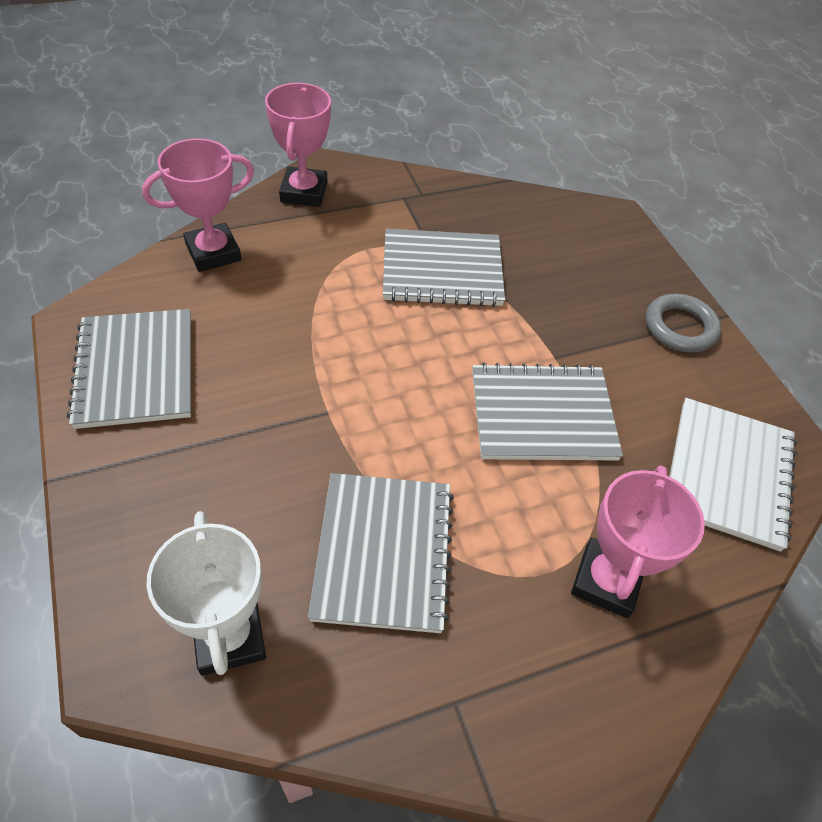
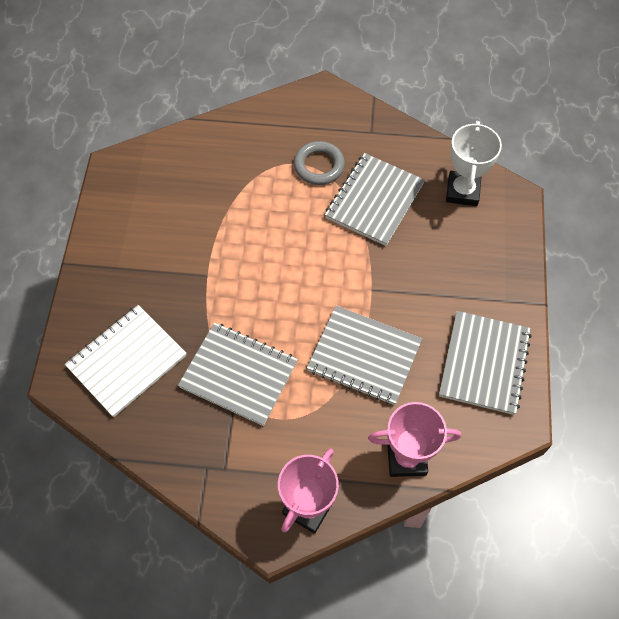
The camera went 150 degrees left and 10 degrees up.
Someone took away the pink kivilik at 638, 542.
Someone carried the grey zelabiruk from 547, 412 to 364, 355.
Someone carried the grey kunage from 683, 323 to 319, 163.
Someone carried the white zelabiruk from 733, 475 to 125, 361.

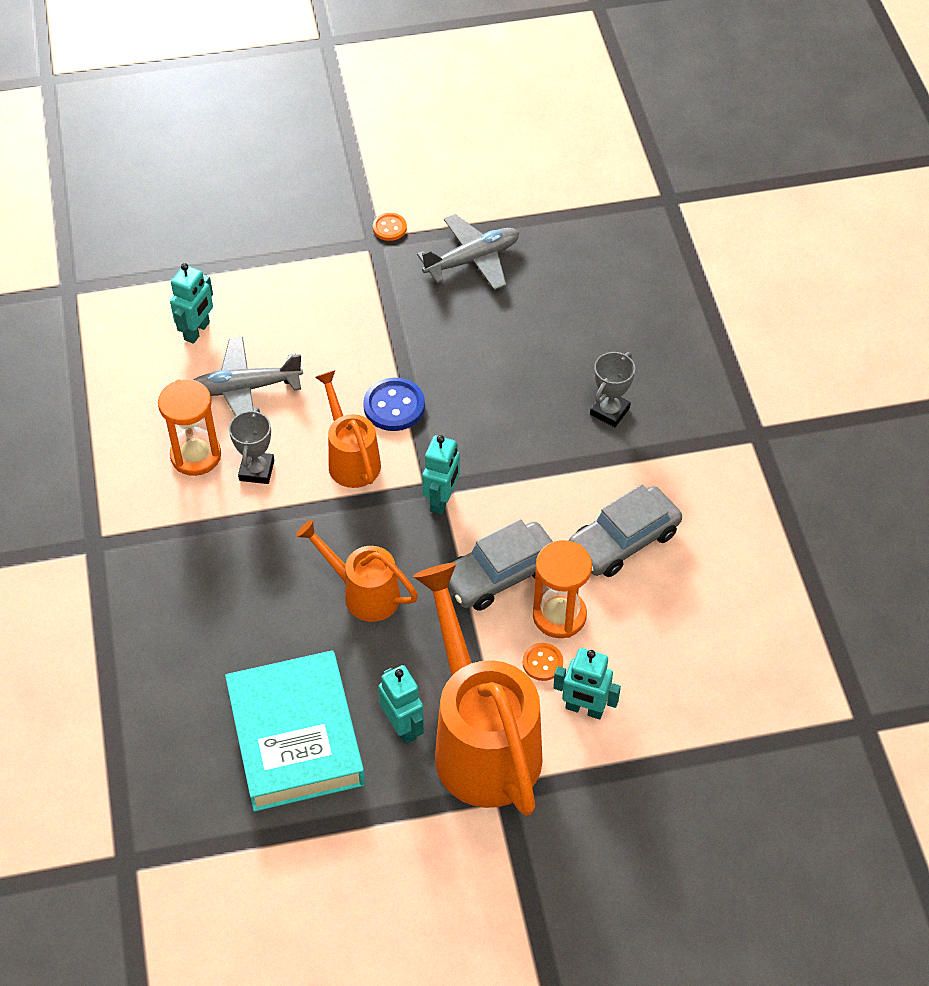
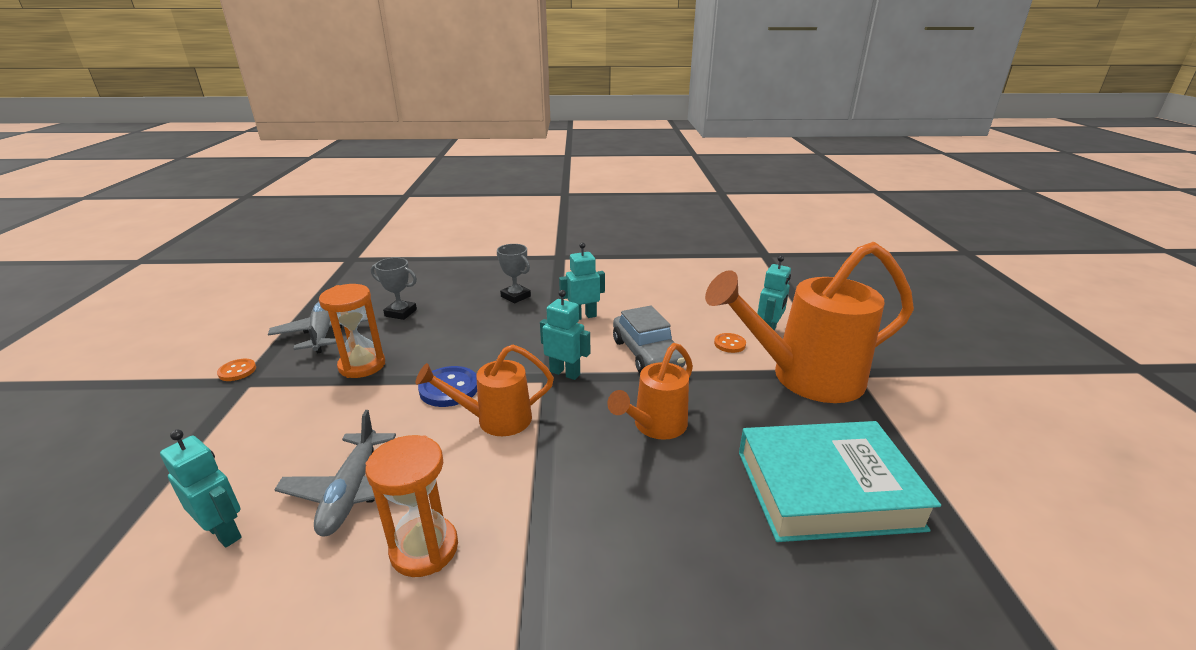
The camera went 80 degrees left and 25 degrees down.
Someone took away the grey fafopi at 625, 531.
Someone carried the grey kivilik from 251, 445 to 394, 289.
Someone carried the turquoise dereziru from 401, 704 to 582, 281.
Someone carried the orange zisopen from 562, 589 to 352, 331.

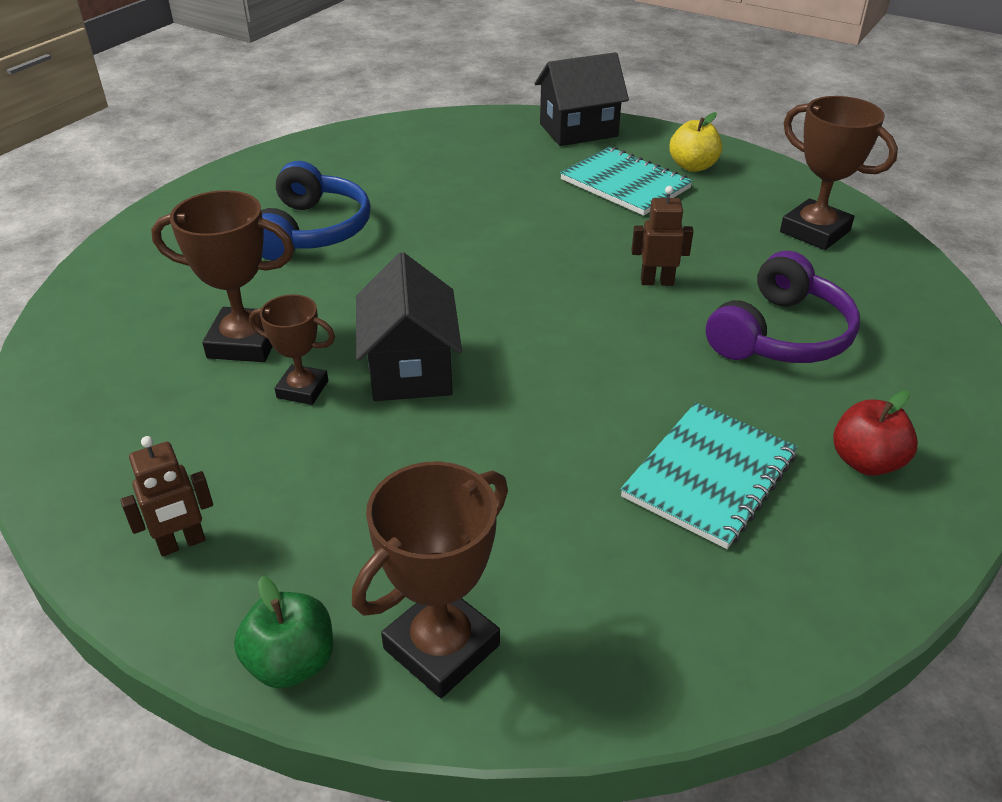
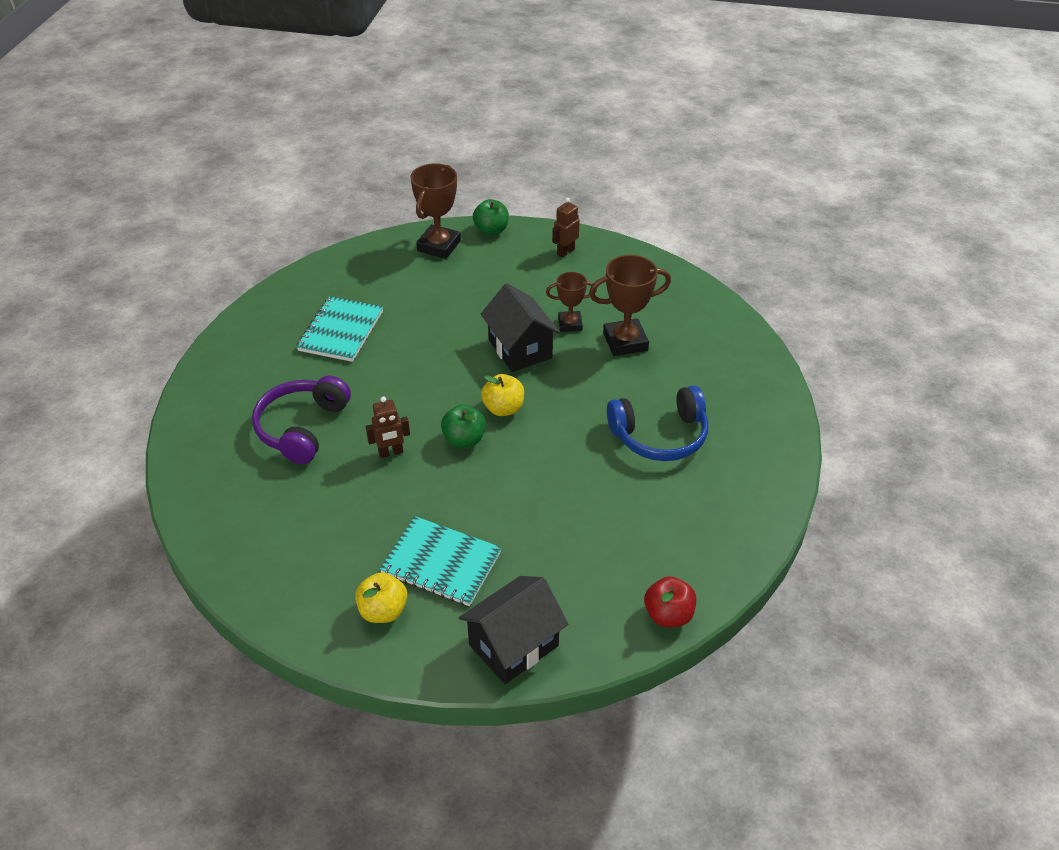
The camera went 160 degrees right and 5 degrees up.
Someone took away the brown kivilik at 839, 173.
Someone put down the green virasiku at 463, 426.
Someone put down the yellow virasiku at 502, 395.
Someone carried the red virasiku from 875, 433 to 670, 601.
Someone rotated the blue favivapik at 316, 210 by 90 degrees counterclockwise.

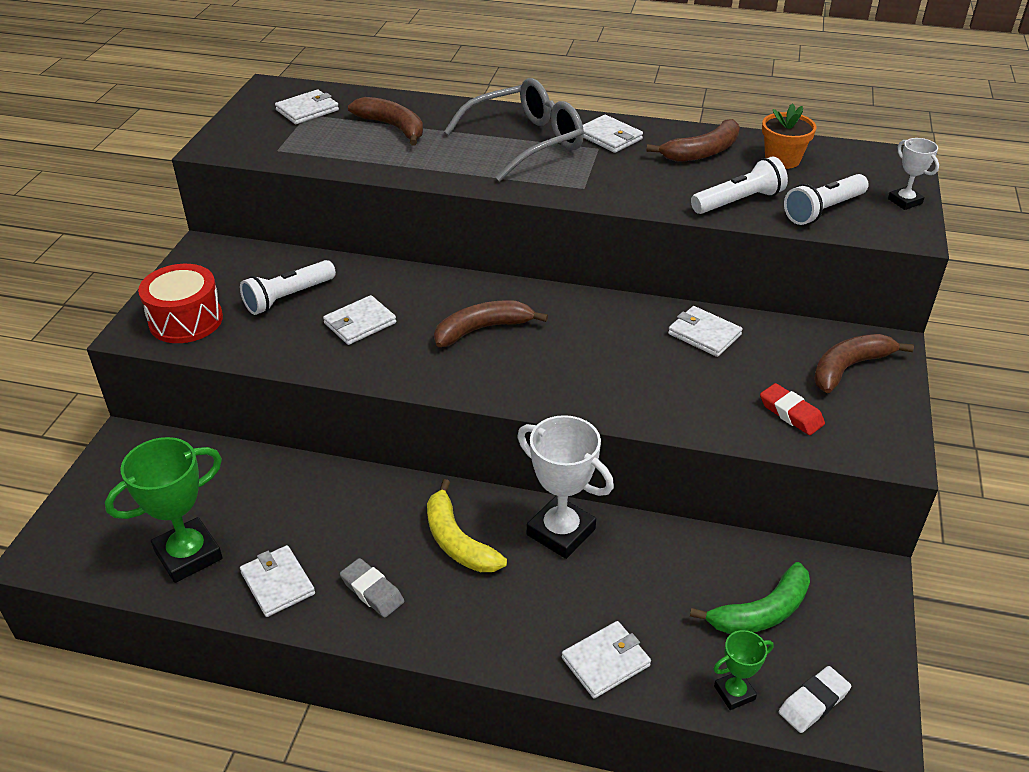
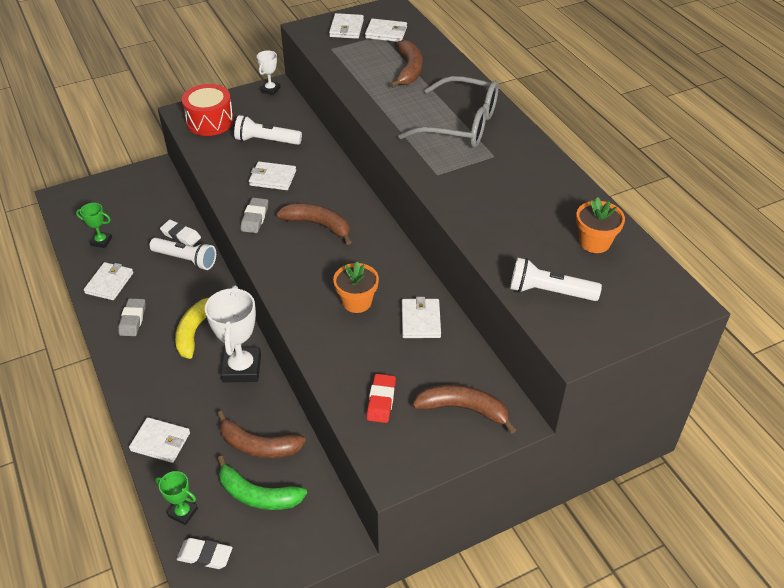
The camera went 50 degrees right and 5 degrees up.
Someone put down the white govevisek at 180, 233.
Someone put down the grey govevisek at 254, 215.
Someone put down the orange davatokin at 356, 287.
Someone carried the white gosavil from 613, 134 to 346, 26.
Someone carried the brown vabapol from 693, 140 to 261, 434.
Someone carried the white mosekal from 739, 185 to 182, 254.
Someone carried the white kivilik from 913, 174 to 269, 72.
Someone scaled the green kivilik at 164, 510 by 0.52.

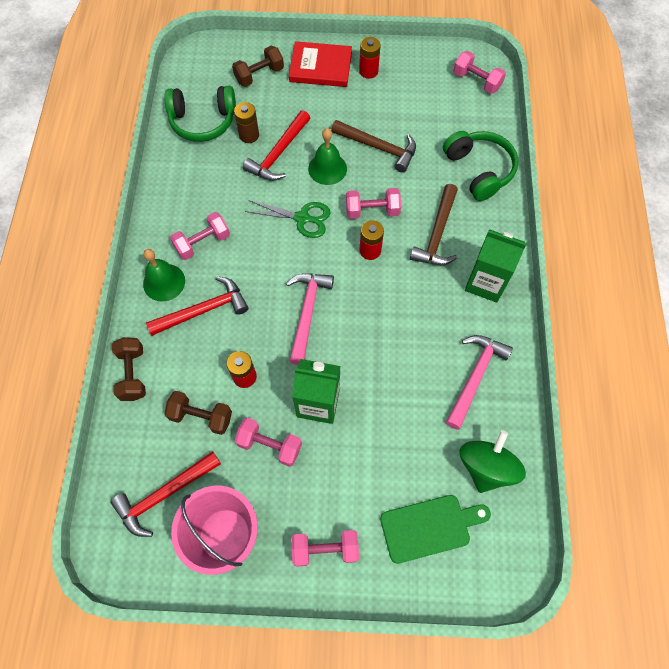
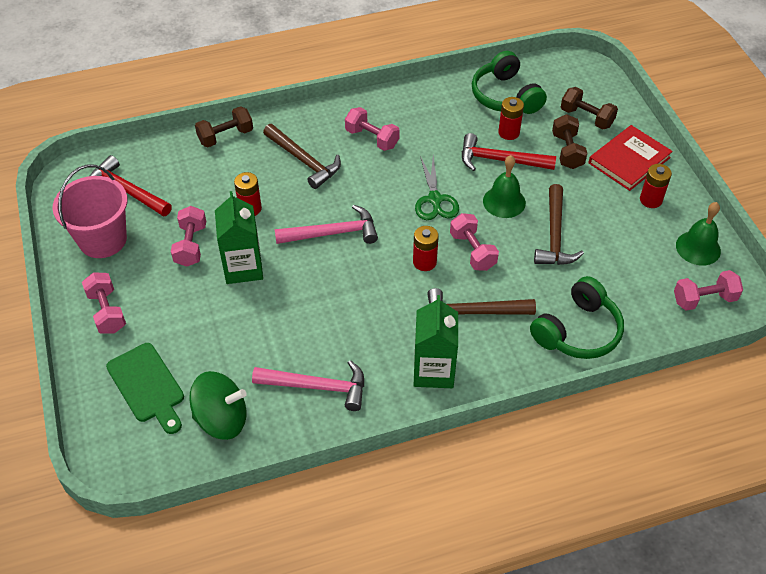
The camera went 70 degrees right and 15 degrees down.
Someone carried the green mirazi from 164, 275 to 698, 234.
Someone carried the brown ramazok from 198, 413 to 569, 141.
Someone repainted the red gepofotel at 197, 306, which became the brown gepofotel at 302, 156.
Someone repainted the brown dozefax at 246, 122, which became the red dozefax at 511, 118.
Someone rotated the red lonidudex at 320, 64 by 60 degrees clockwise.
Someone rotated the pink ramazok at 479, 72 by 60 degrees clockwise.

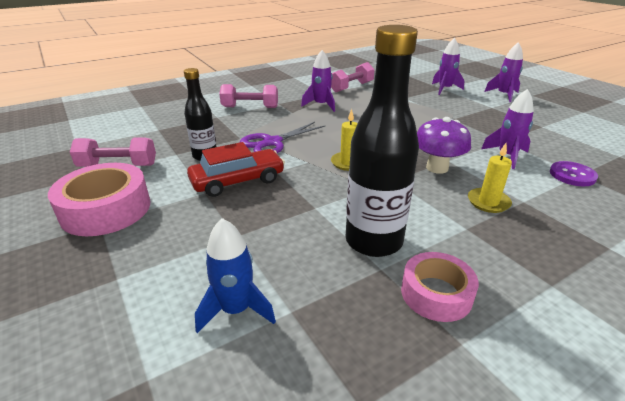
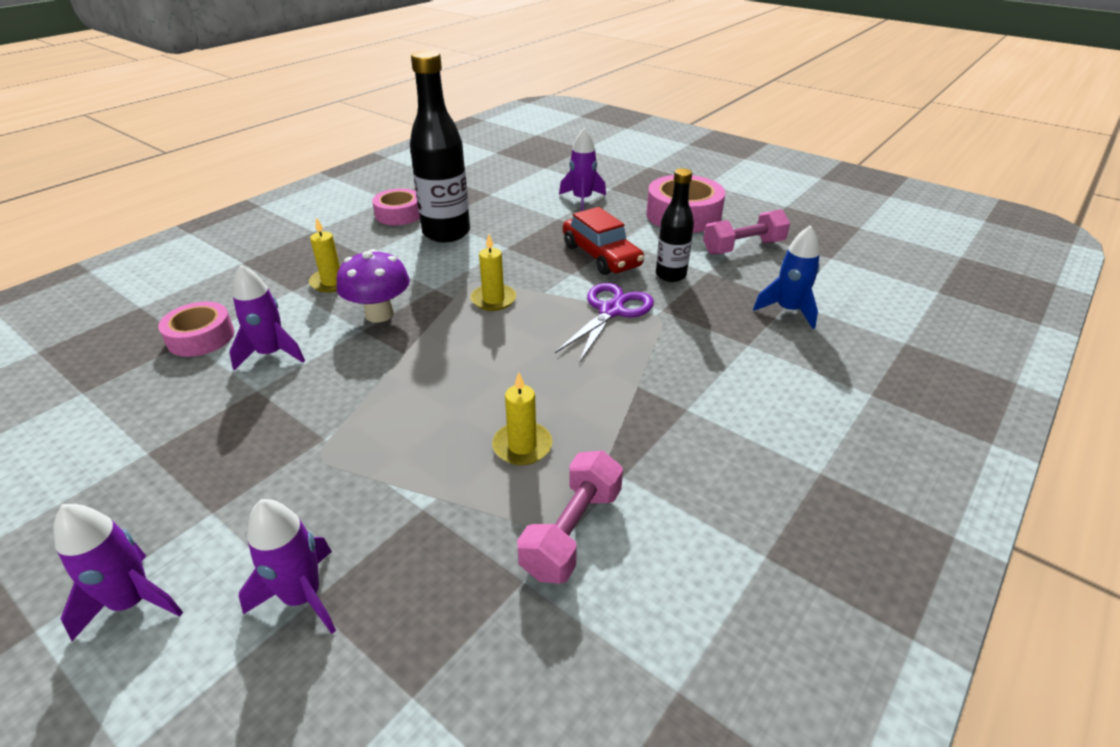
The camera went 160 degrees right and 5 degrees up.
Someone took away the pink ramazok at 248, 96.
Someone put down the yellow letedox at 522, 418.
Someone carried the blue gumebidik from 235, 275 to 786, 277.
Someone carried the purple gumebidik from 318, 81 to 582, 169.
Someone swapped the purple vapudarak at 574, 173 for the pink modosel at 196, 329.
Someone rotated the red fafopi at 236, 169 by 75 degrees counterclockwise.

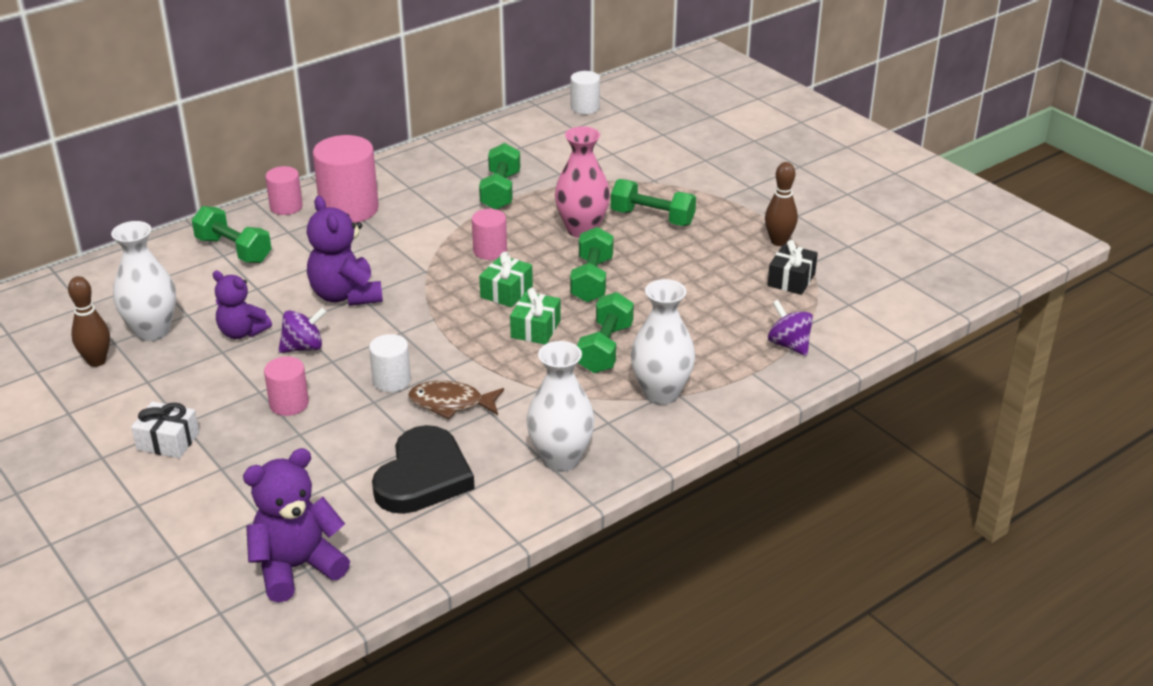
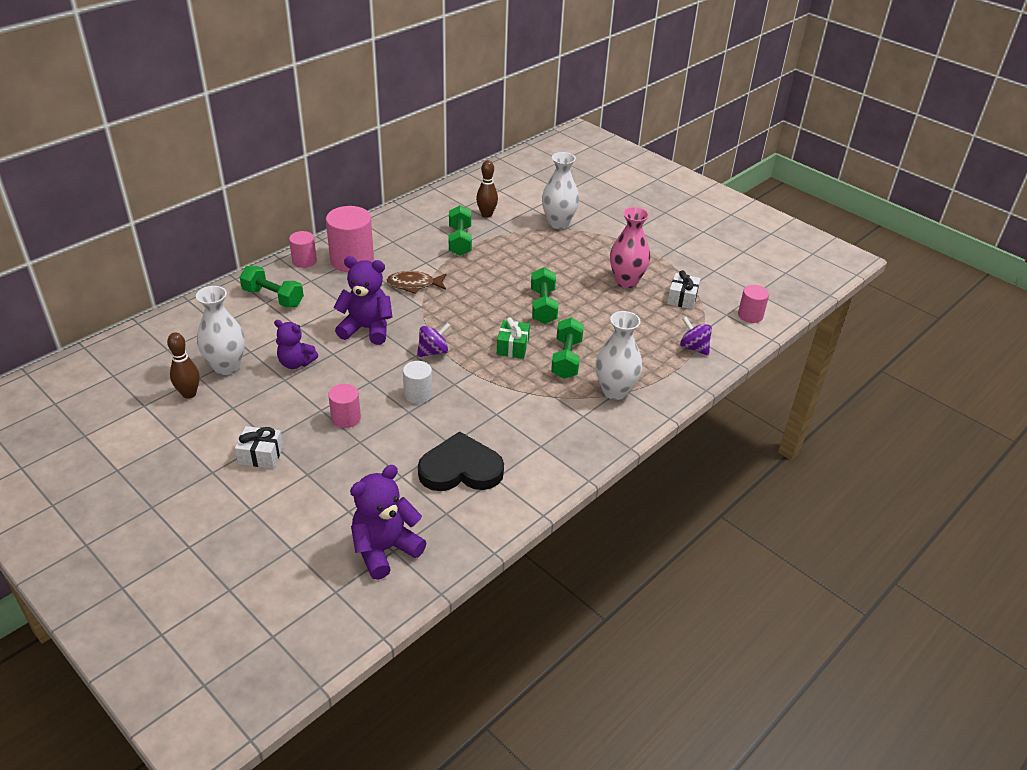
The camera went 10 degrees left and 5 degrees up.
Someone took away the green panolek at 506, 279.
Someone took away the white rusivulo at 585, 92.
Someone took away the green ramazok at 653, 202.
Someone carried the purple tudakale from 302, 330 to 434, 339.
Someone carried the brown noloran from 456, 400 to 417, 282.
Someone carried the pink rusivulo from 489, 234 to 753, 304.
Someone carried the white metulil from 560, 406 to 560, 190.
Someone carried the pink metulil from 582, 182 to 630, 247.
Someone carried the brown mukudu from 781, 204 to 487, 189.
Someone repainted the black panolek at 793, 267, which became the white panolek at 684, 289.
Someone rotated the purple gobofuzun at 345, 251 by 135 degrees clockwise.
Someone rotated the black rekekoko at 423, 469 by 105 degrees counterclockwise.

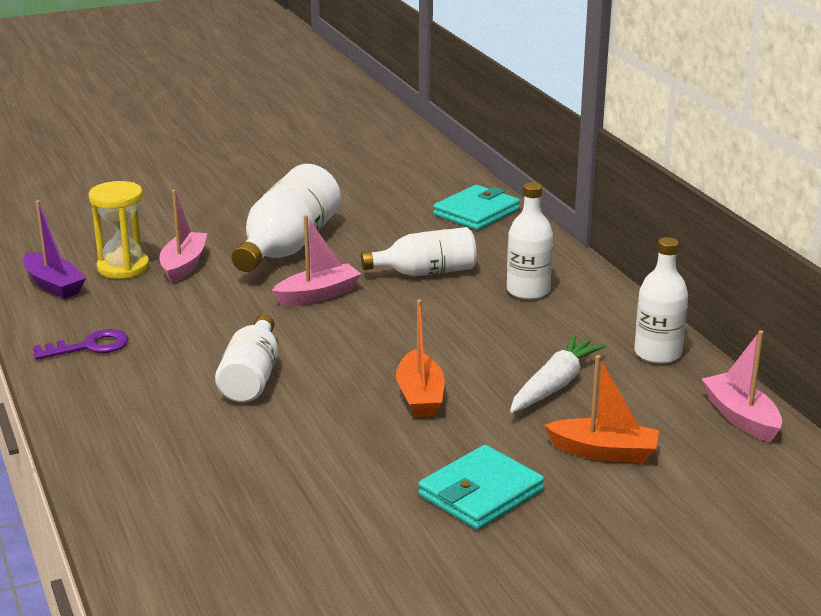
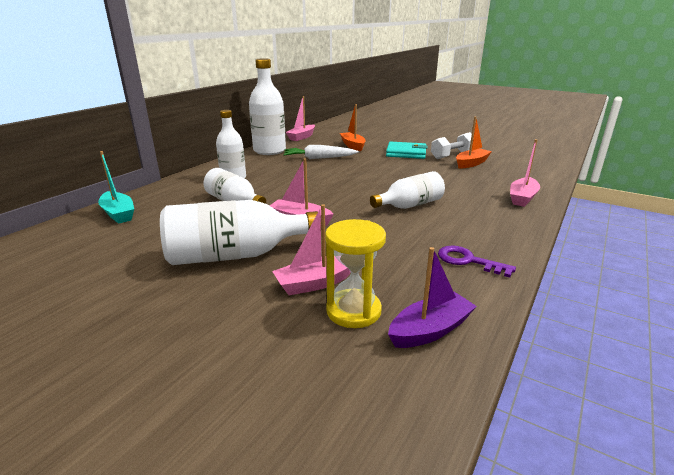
The camera went 125 degrees left and 0 degrees up.
Someone put down the white ramazok at 451, 145.
Someone put down the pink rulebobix at 525, 173.
Someone carried the orange rulebobix from 420, 358 to 474, 143.
Someone swapped the turquoise gosavil at 477, 207 for the turquoise rulebobix at 116, 187.
Someone rotated the purple rulebobix at 54, 249 by 45 degrees clockwise.
Someone scaled the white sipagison at 661, 300 by 1.53.

